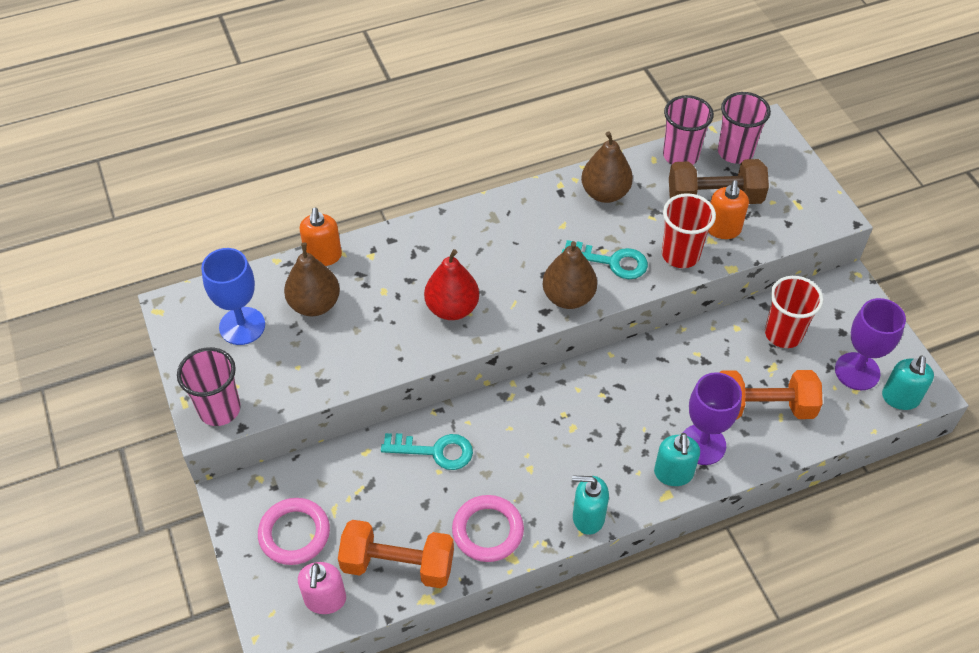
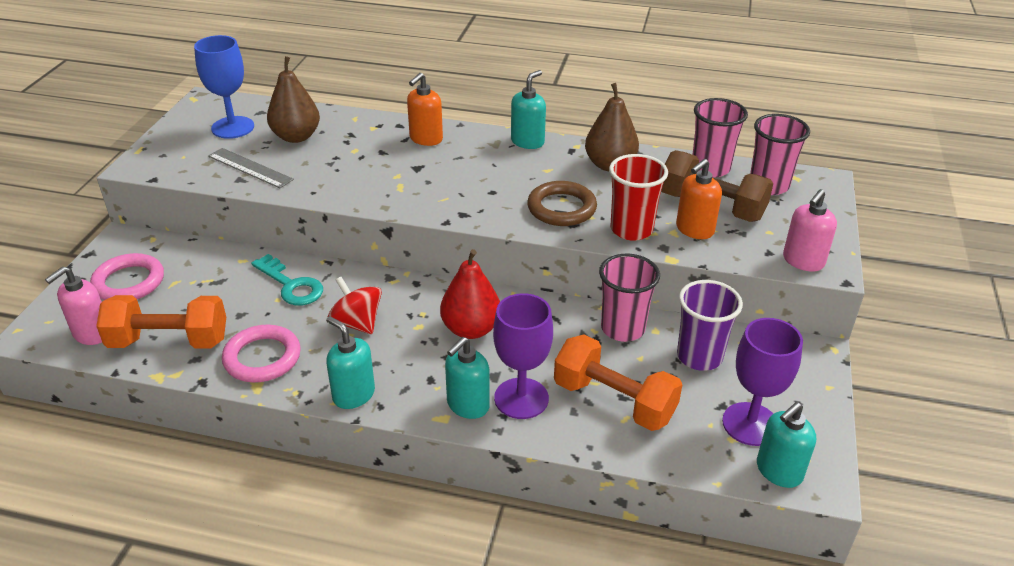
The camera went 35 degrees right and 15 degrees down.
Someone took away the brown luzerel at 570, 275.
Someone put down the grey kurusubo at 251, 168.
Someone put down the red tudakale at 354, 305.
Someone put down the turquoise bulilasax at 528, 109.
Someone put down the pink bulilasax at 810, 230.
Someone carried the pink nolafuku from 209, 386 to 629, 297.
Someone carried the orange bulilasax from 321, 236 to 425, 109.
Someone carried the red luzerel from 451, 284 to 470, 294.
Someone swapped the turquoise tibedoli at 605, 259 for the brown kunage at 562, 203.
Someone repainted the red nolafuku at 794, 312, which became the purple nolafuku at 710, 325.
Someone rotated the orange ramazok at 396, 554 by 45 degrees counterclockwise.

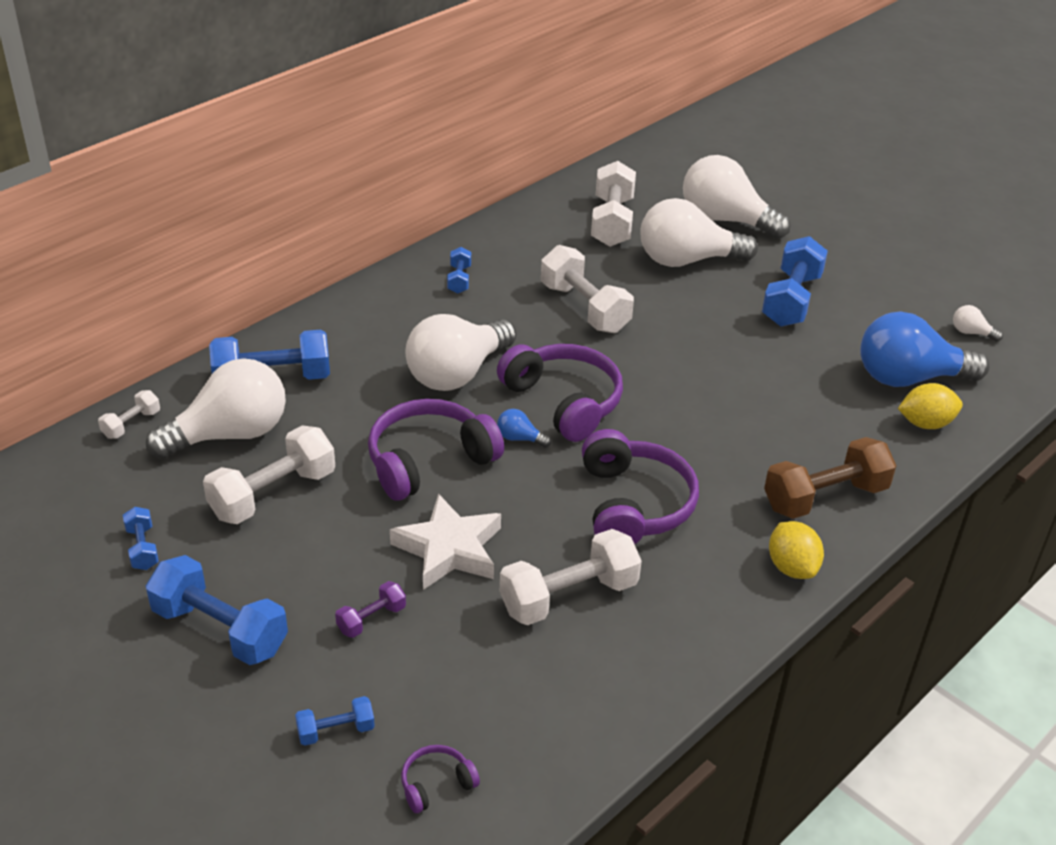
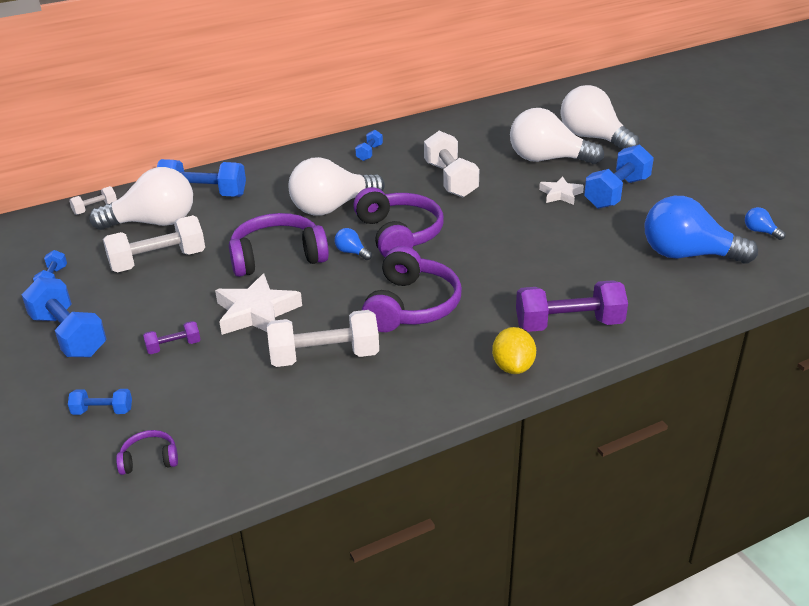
The camera went 20 degrees right and 5 degrees down.
Someone took away the white ramazok at 613, 204.
Someone took away the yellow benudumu at 930, 406.
Someone put down the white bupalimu at 561, 190.
Someone repainted the brown ramazok at 830, 478, which became the purple ramazok at 572, 306.
Someone repainted the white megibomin at 978, 323, which became the blue megibomin at 765, 223.

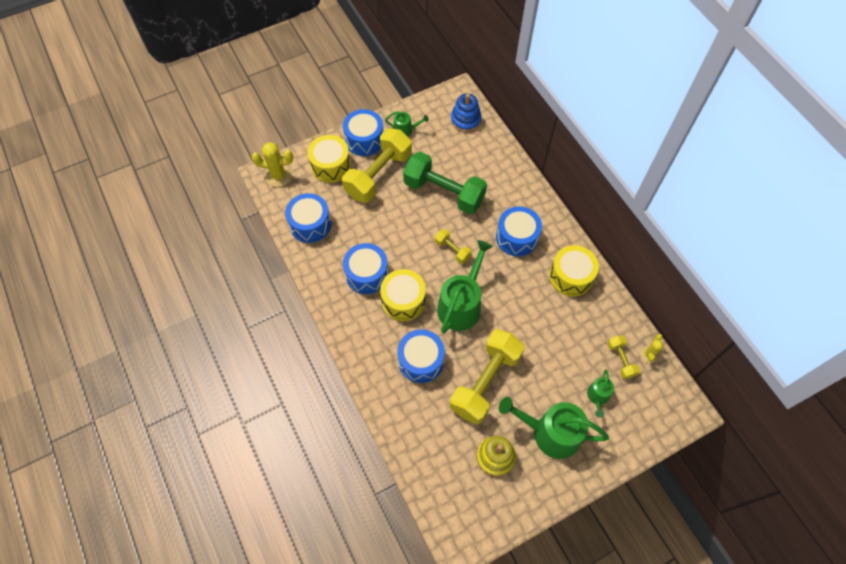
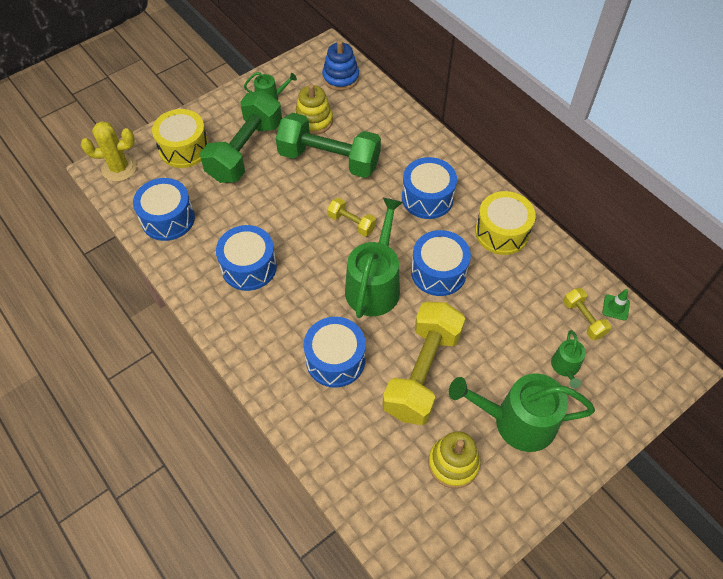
The camera went 10 degrees left and 5 degrees down.
Someone took away the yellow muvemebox at 403, 295.
Someone put down the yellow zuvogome at 314, 109.
Someone carried the blue muvemebox from 363, 132 to 441, 263.
Someone swapped the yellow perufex at 651, 348 for the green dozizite at 616, 305.
Someone repainted the yellow ramazok at 377, 165, which became the green ramazok at 241, 136.

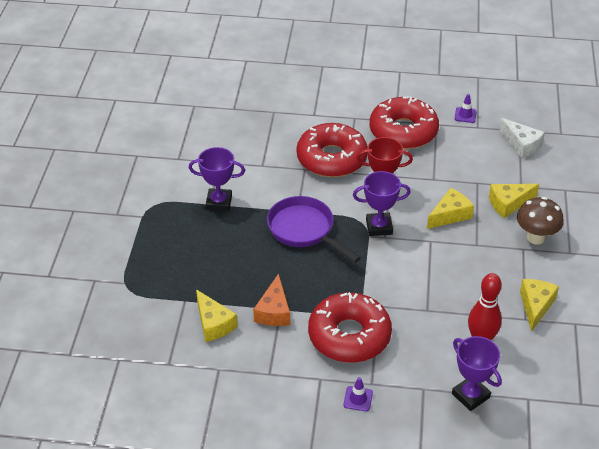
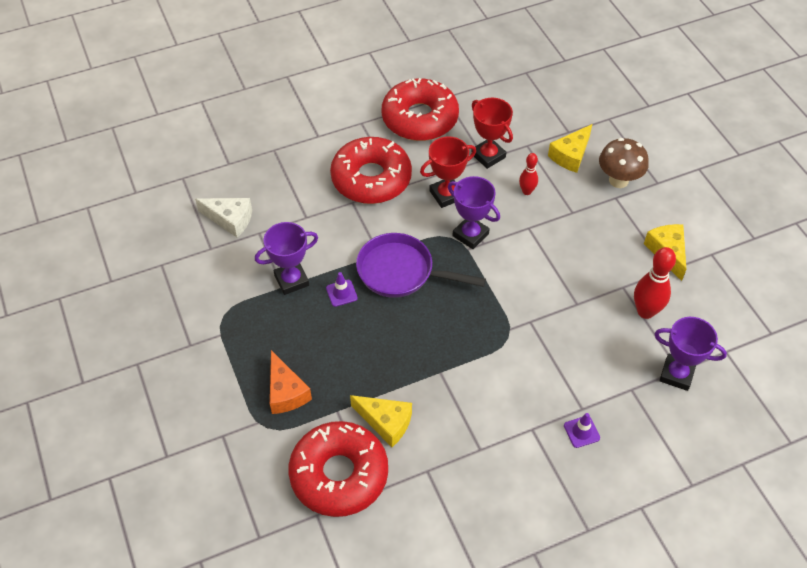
The camera went 30 degrees left and 10 degrees up.
Someone put down the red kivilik at 492, 133.
Someone carried the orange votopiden from 271, 300 to 291, 382.
Someone carried the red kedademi from 350, 327 to 338, 469.
Someone carried the purple dozizite from 466, 108 to 342, 289.
Someone carried the white votopiden from 522, 138 to 223, 218.
Someone swapped the yellow votopiden at 450, 208 for the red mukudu at 528, 174.
Someone rotated the purple kivilik at 382, 203 by 75 degrees clockwise.

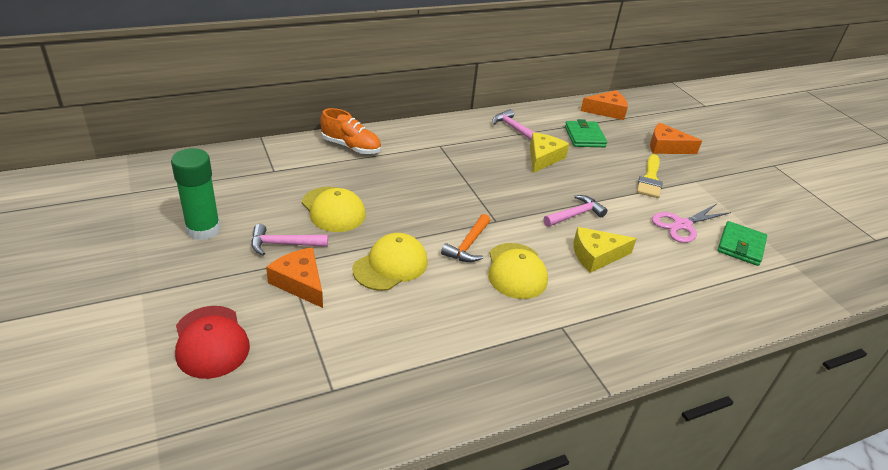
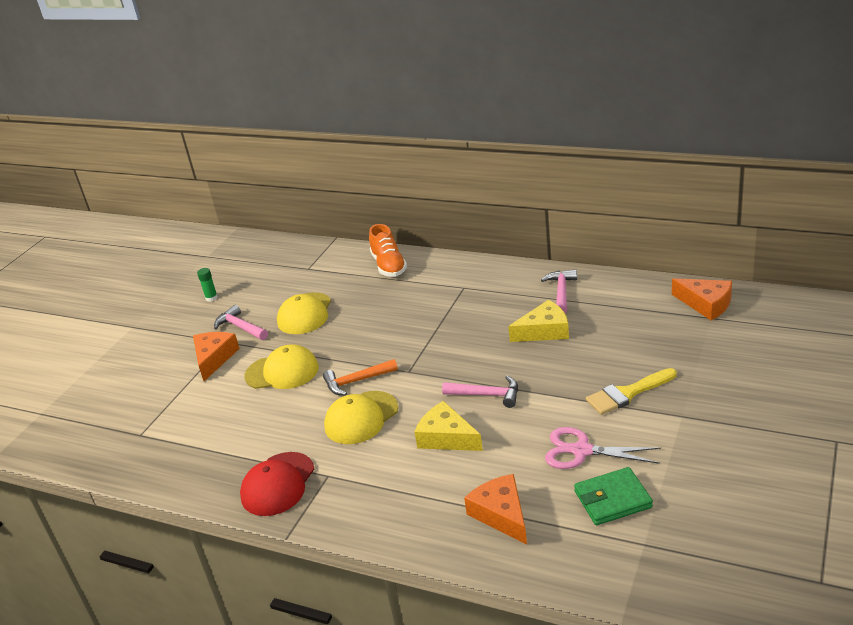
The camera went 55 degrees right and 5 degrees down.
Someone took away the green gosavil at 586, 133.
Someone carried the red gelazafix from 212, 342 to 277, 484.
Someone carried the orange votopiden from 676, 138 to 495, 509.
Someone scaled the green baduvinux at 196, 194 by 0.45.

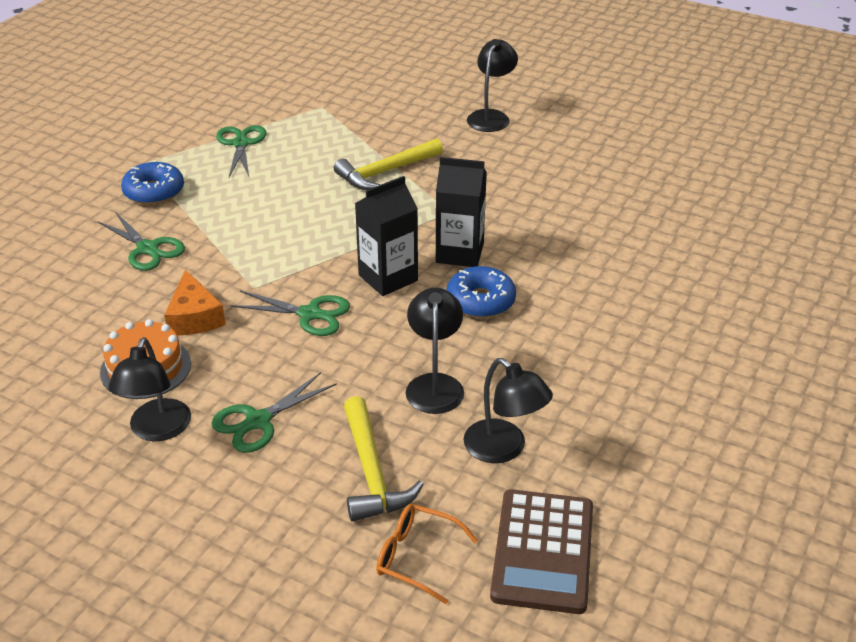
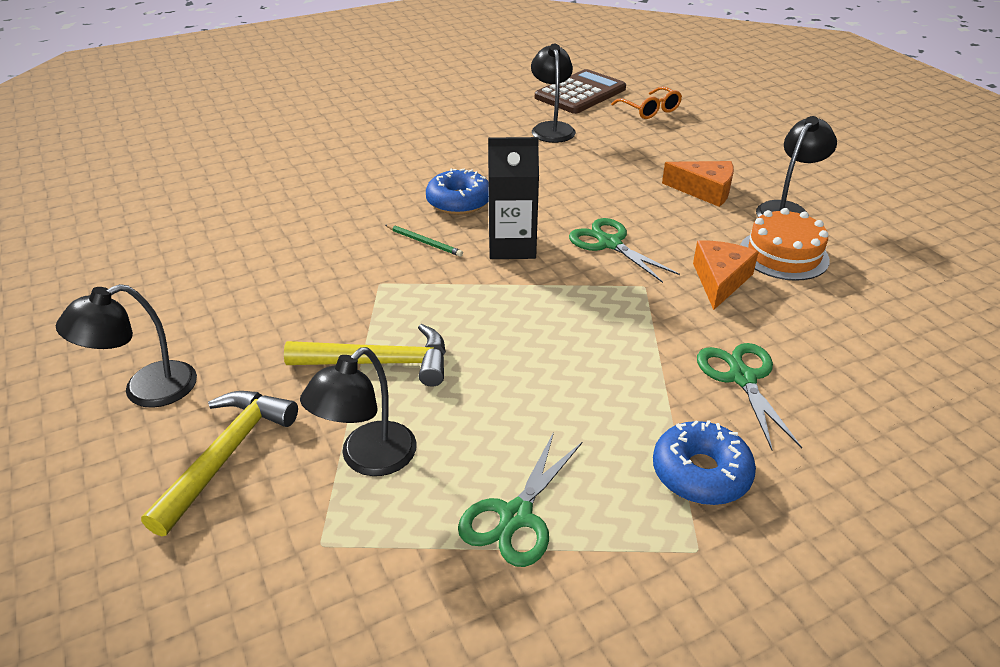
The camera went 145 degrees left and 0 degrees up.
Someone carried the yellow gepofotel from 384, 459 to 219, 463.
Someone carried the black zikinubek from 435, 351 to 358, 411.
Someone swapped the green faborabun at 274, 412 for the orange votopiden at 698, 184.
Someone swapped the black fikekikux at 461, 212 for the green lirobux at 424, 241.

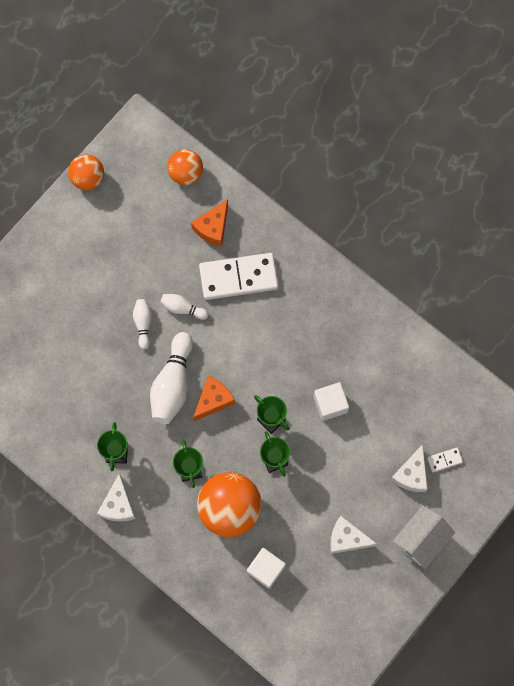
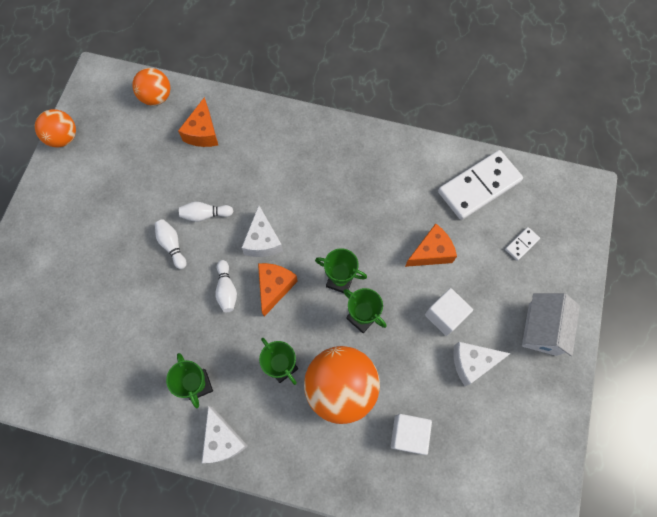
The camera went 25 degrees left and 5 degrees down.
Someone put down the orange votopiden at 431, 245.
Someone carried the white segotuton from 238, 276 to 480, 185.
Someone carried the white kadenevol from 331, 401 to 449, 312.
Someone carried the white votopiden from 409, 468 to 262, 231.
Someone scaled the white mukudu at 171, 378 by 0.53.

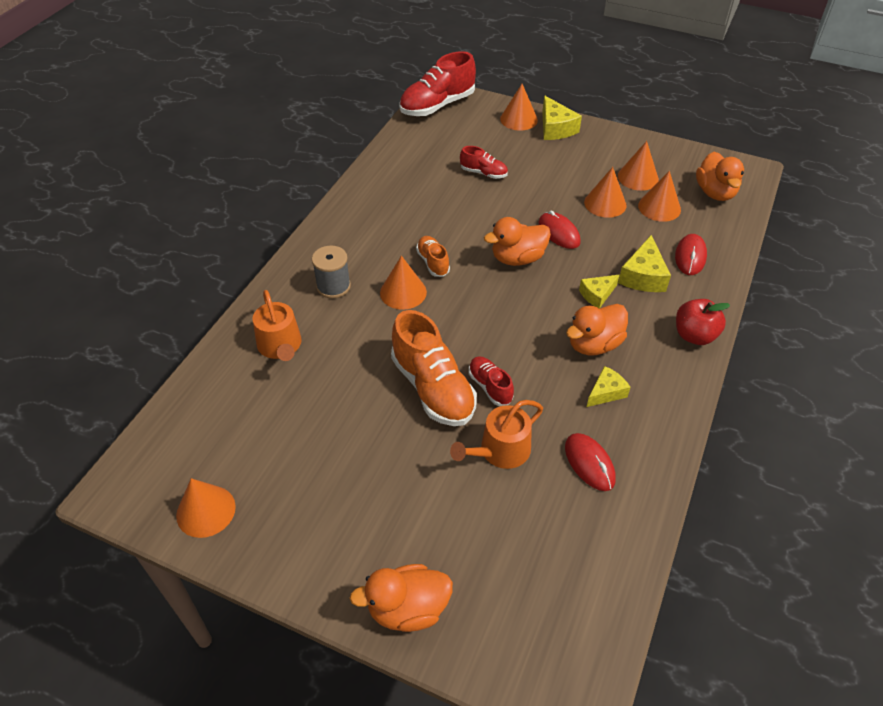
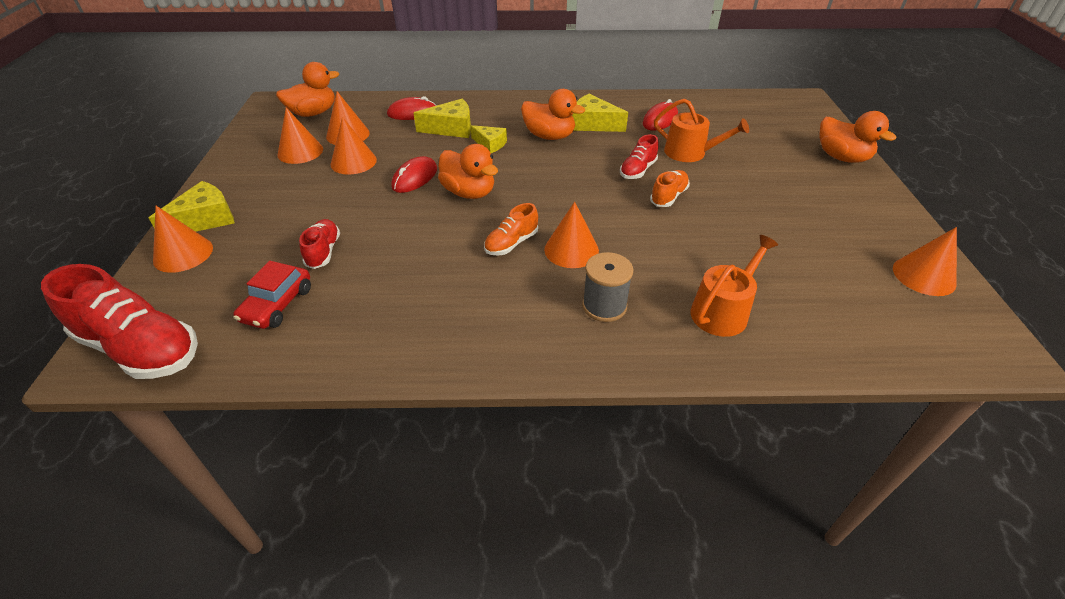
The camera went 115 degrees left and 5 degrees down.
Someone took away the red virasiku at 703, 322.
Someone put down the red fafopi at 272, 295.
Someone scaled the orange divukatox at 434, 368 by 0.52.
Someone scaled the yellow votopiden at 609, 386 by 1.53.

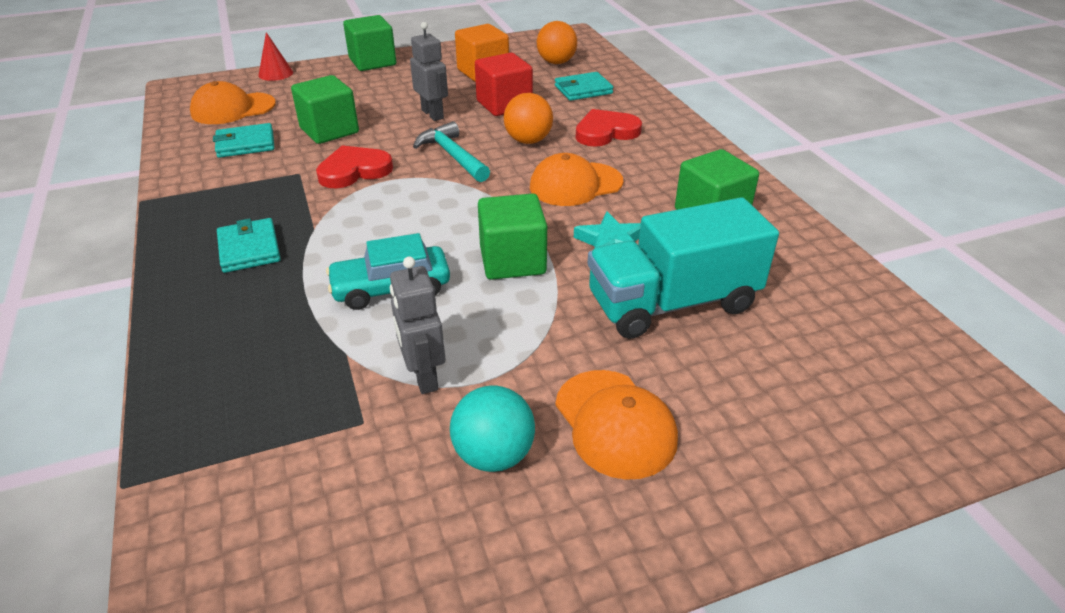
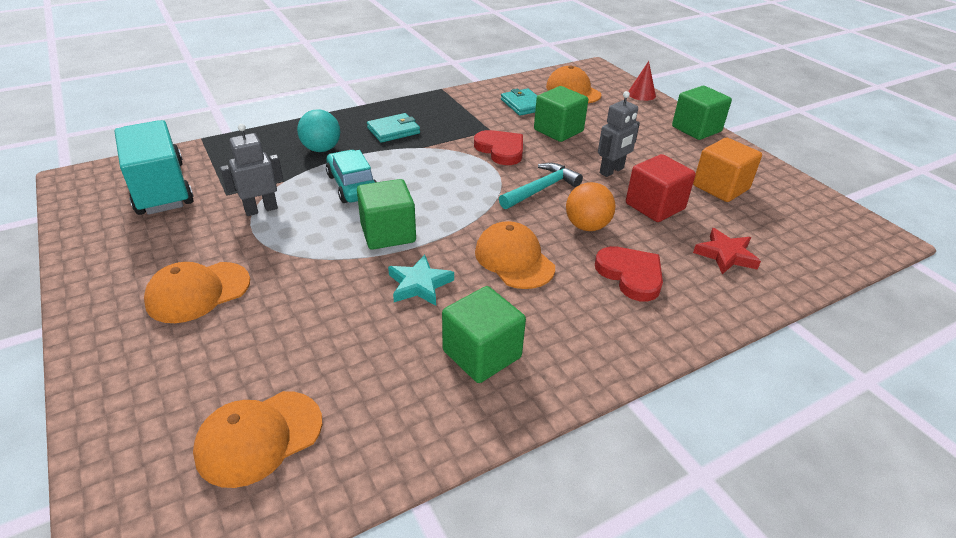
The camera went 80 degrees right and 0 degrees up.
Someone took away the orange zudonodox at 557, 42.
Someone put down the orange gelazafix at 257, 439.
Someone carried the turquoise zudonodox from 492, 429 to 318, 130.
Someone carried the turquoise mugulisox from 683, 268 to 154, 167.
Someone swapped the turquoise gosavil at 584, 86 for the red bupalimu at 727, 251.

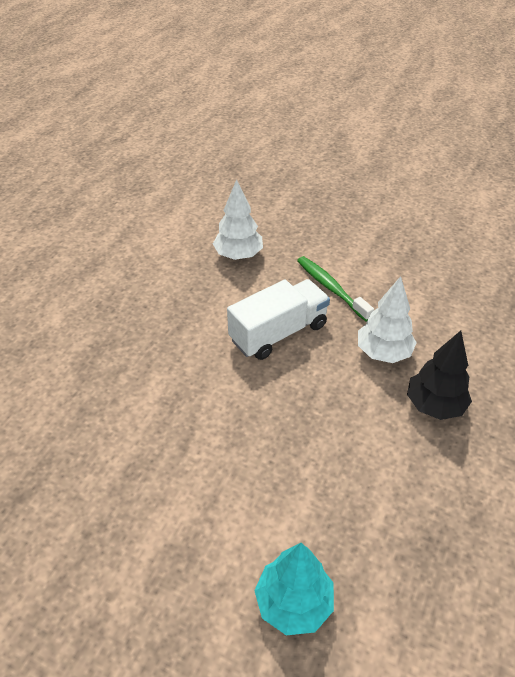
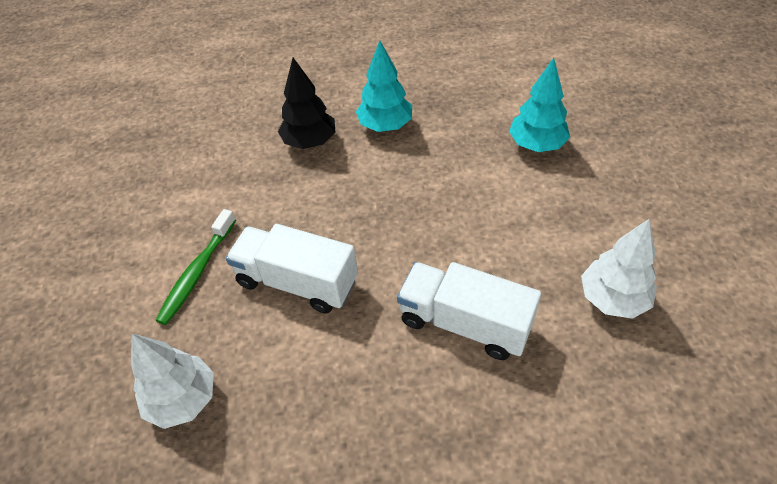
The camera went 120 degrees left and 5 degrees up.
Someone put down the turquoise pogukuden at 384, 86.
Someone put down the white mugulisox at 469, 311.
Someone carried the white pogukuden from 387, 319 to 619, 269.

